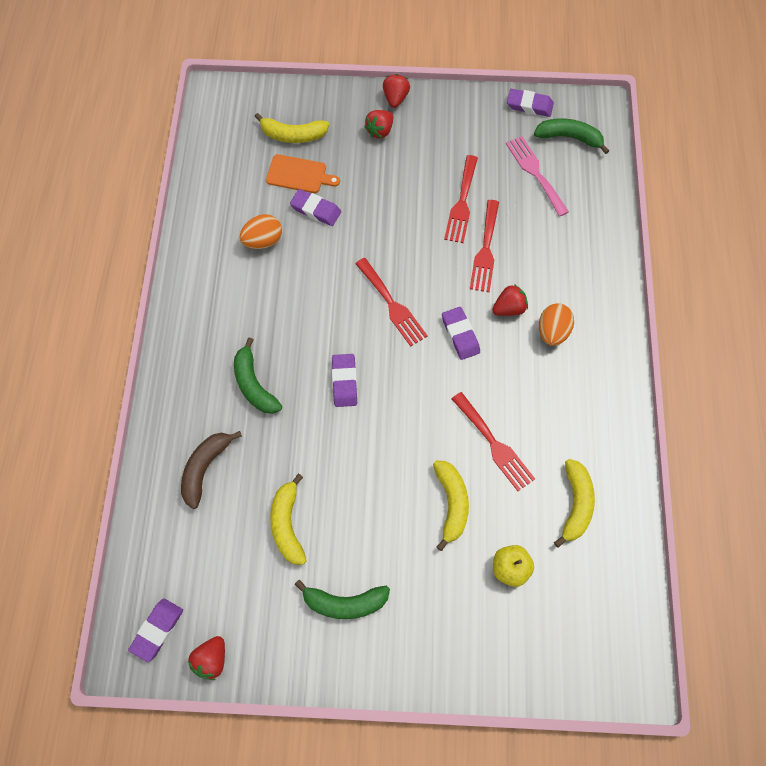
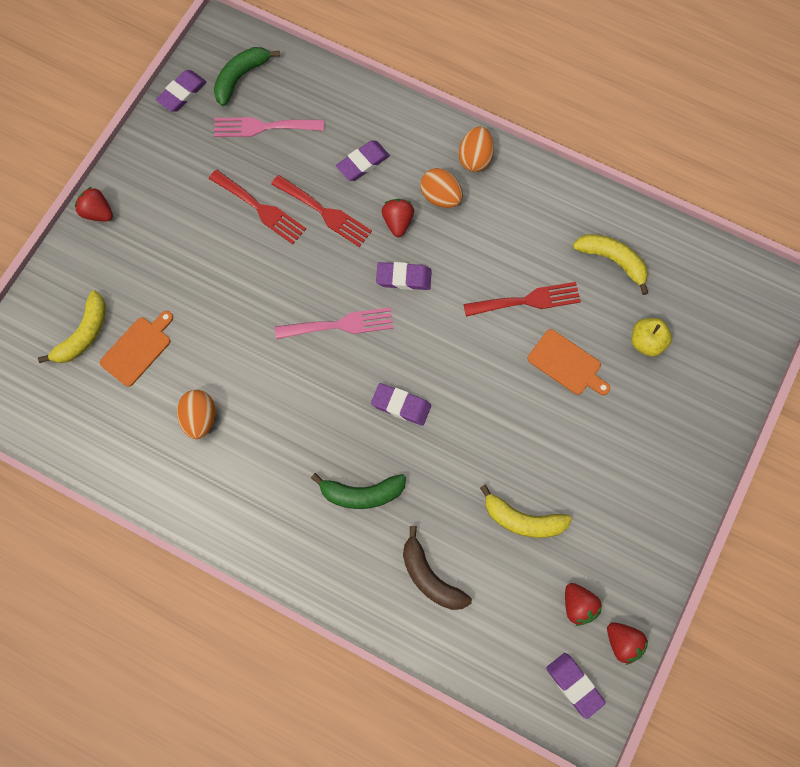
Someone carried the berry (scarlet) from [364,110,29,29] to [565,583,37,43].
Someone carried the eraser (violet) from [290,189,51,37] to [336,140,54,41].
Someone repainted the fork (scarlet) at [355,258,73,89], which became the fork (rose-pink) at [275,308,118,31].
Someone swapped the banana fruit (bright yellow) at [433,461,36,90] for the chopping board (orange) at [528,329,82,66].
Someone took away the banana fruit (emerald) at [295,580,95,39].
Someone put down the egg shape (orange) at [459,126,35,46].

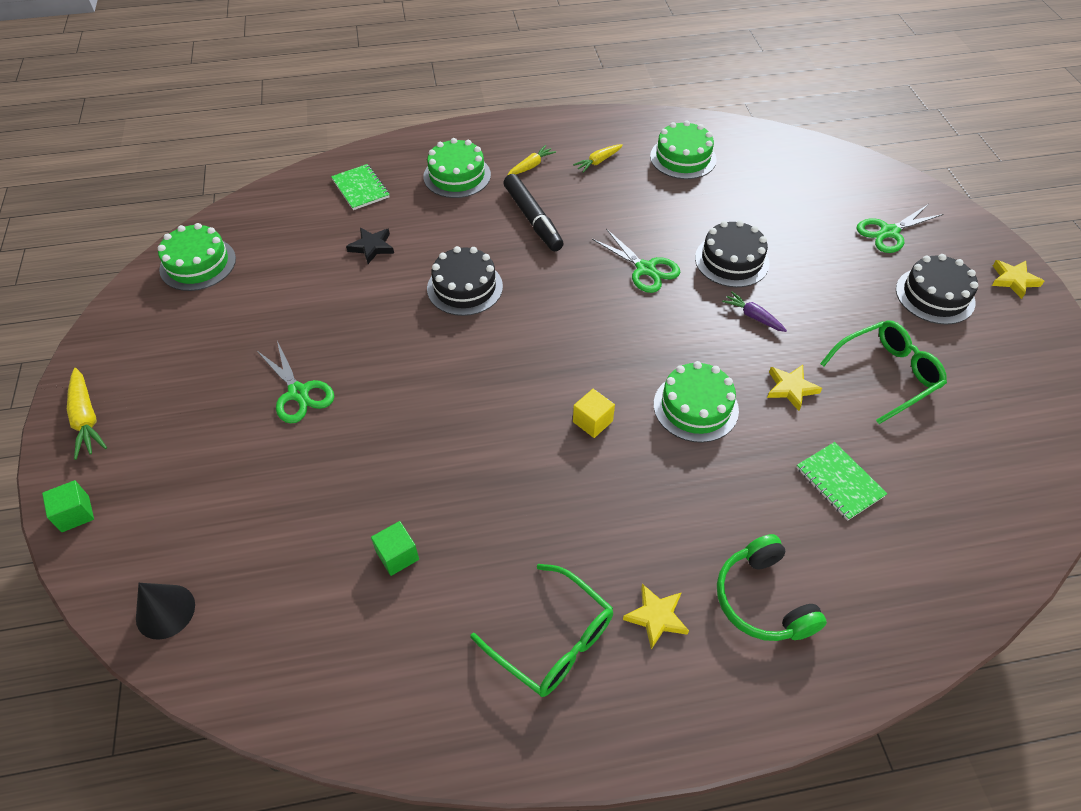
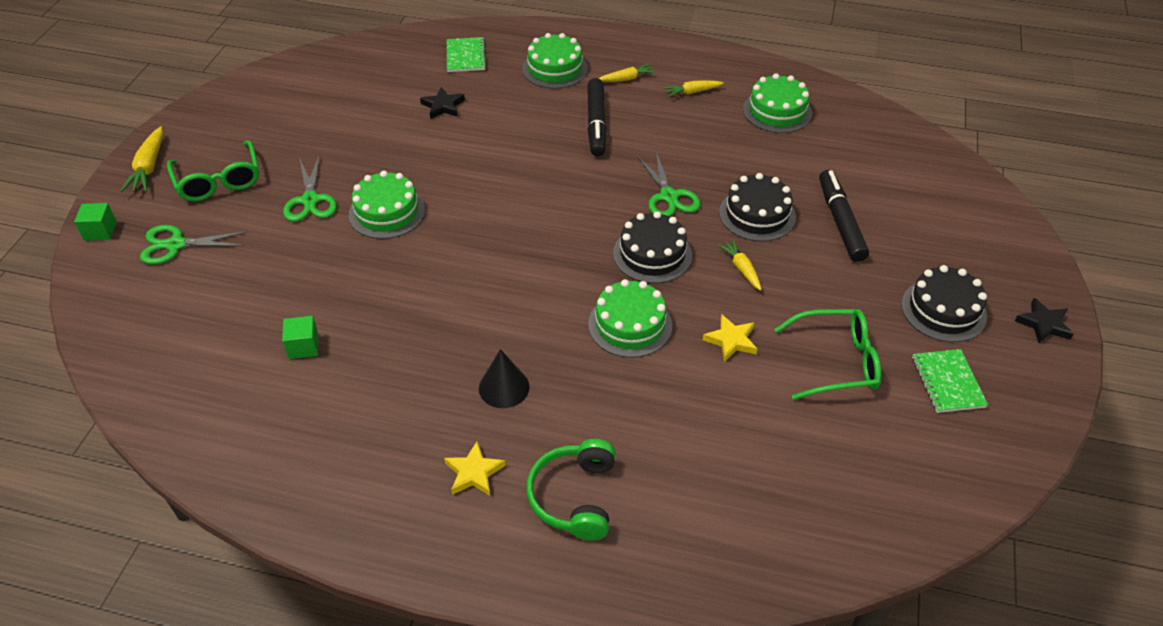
Someone carried the scissors (emerald) from [857,205,87,48] to [140,225,108,39].
Someone carried the layer cake (emerald) from [158,223,78,68] to [349,171,76,68].
Someone carried the layer cake (ebony) from [427,246,76,70] to [613,211,79,72].
Someone repainted the star (bright yellow) at [992,260,52,39], which became the star (ebony) at [1015,298,59,45].
Someone repainted the toy carrot (violet) at [722,291,65,41], which became the toy carrot (bright yellow) at [718,239,44,52].
Someone took away the cube (bright yellow) at [573,389,42,49].
Someone carried the notepad (emerald) from [796,442,91,79] to [912,349,76,64].
Someone carried the spectacles (emerald) from [470,564,143,133] to [167,140,92,61].
Someone carried the cone (ebony) from [136,583,59,57] to [479,349,51,59].
Someone put down the marker (ebony) at [819,170,50,92].

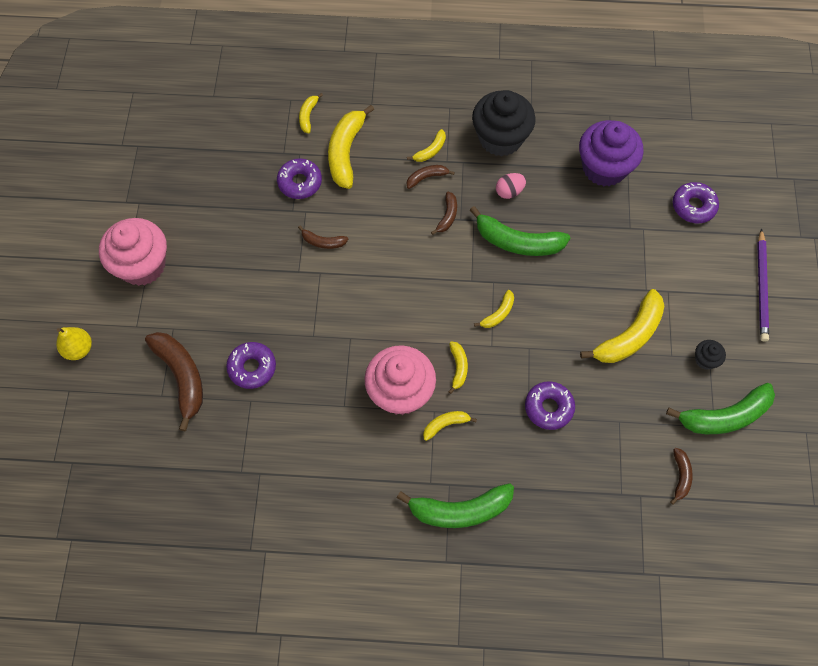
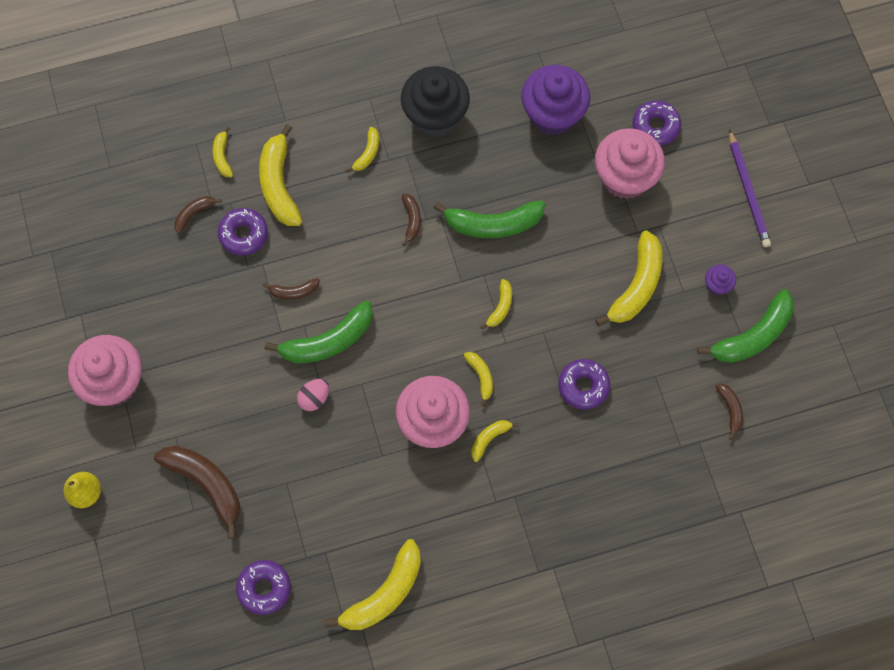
Someone carried the banana fruit (russet) from [407,165,48,24] to [174,196,48,38].
Someone carried the egg shape (rose-pink) from [496,173,30,26] to [297,379,32,32].
Someone repainted the muffin (ebony) at [695,340,31,30], which became the muffin (violet) at [705,264,31,31].
Someone carried the glazed donut (violet) from [226,342,50,47] to [236,560,55,55].
Someone carried the banana fruit (emerald) from [397,483,117,45] to [265,300,108,64].
Someone put down the muffin (rose-pink) at [595,128,70,71].
Someone put down the banana fruit (bright yellow) at [325,539,96,91].

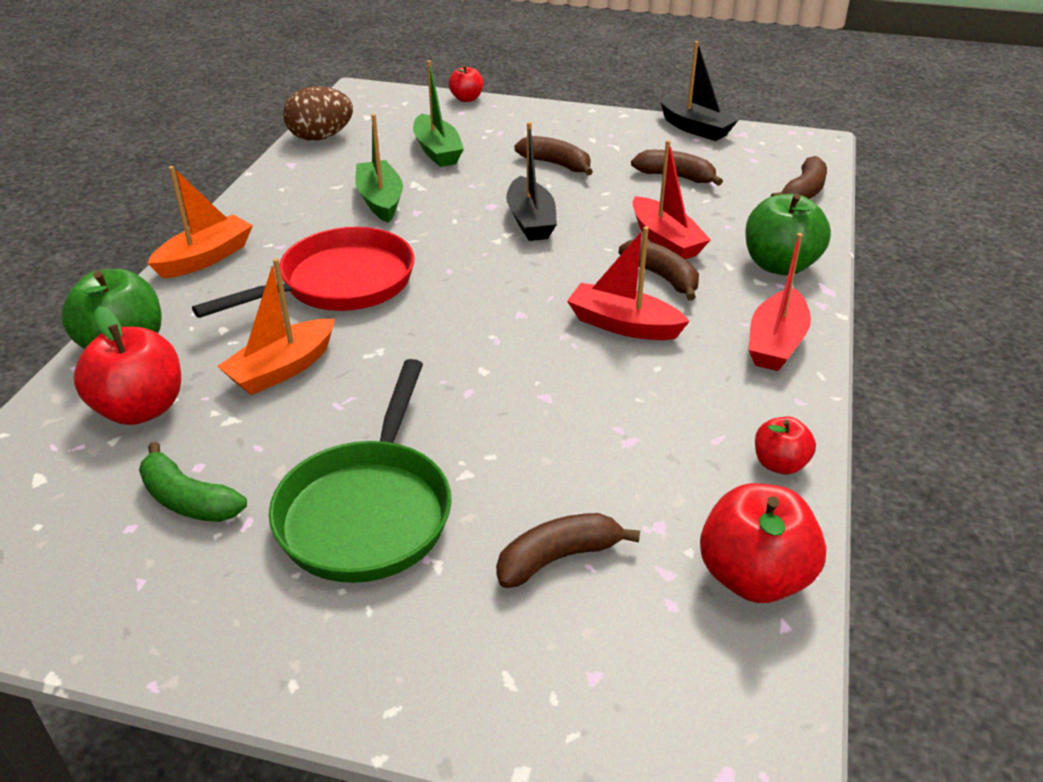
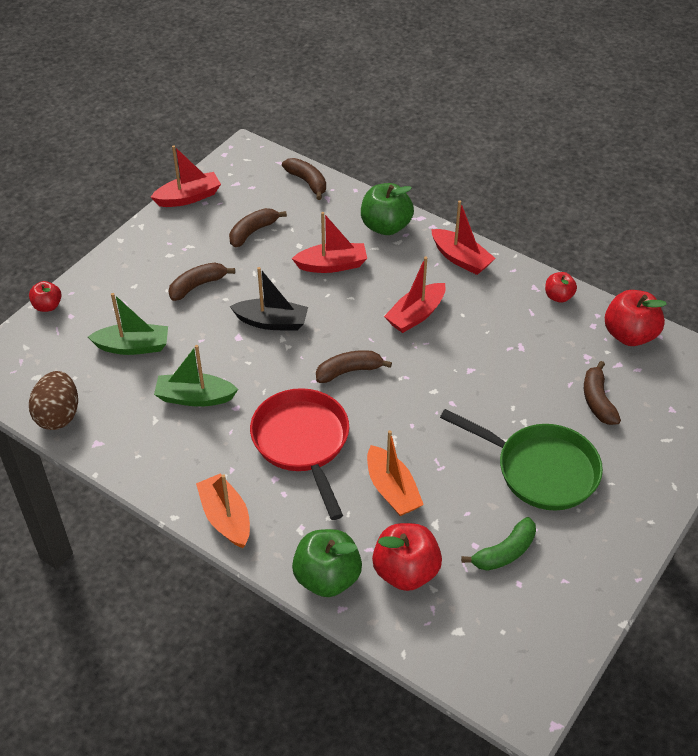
Someone repainted the sailboat (ebony) at [659,41,80,100], which became the sailboat (scarlet) at [151,145,70,62].
Someone carried the banana fruit (russet) from [619,239,80,61] to [316,350,76,33].

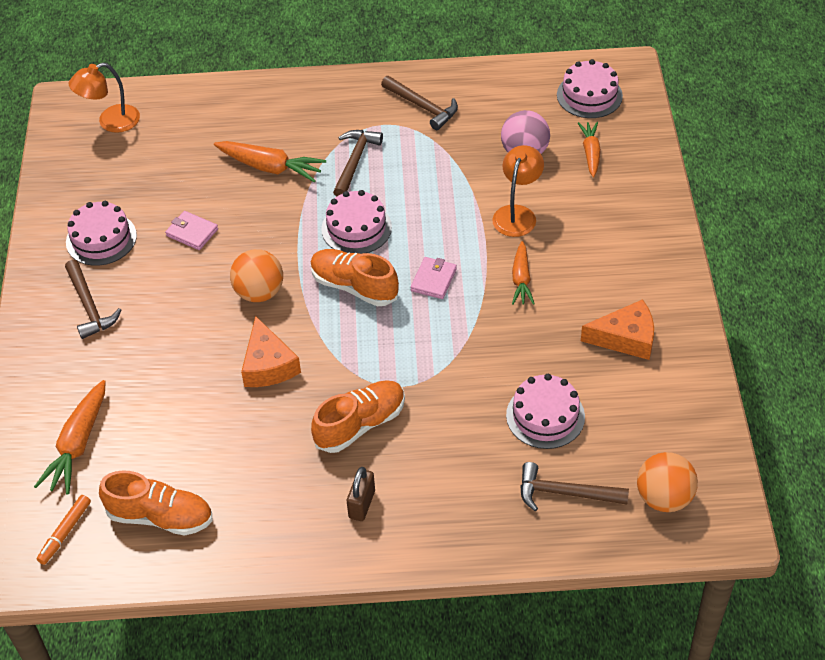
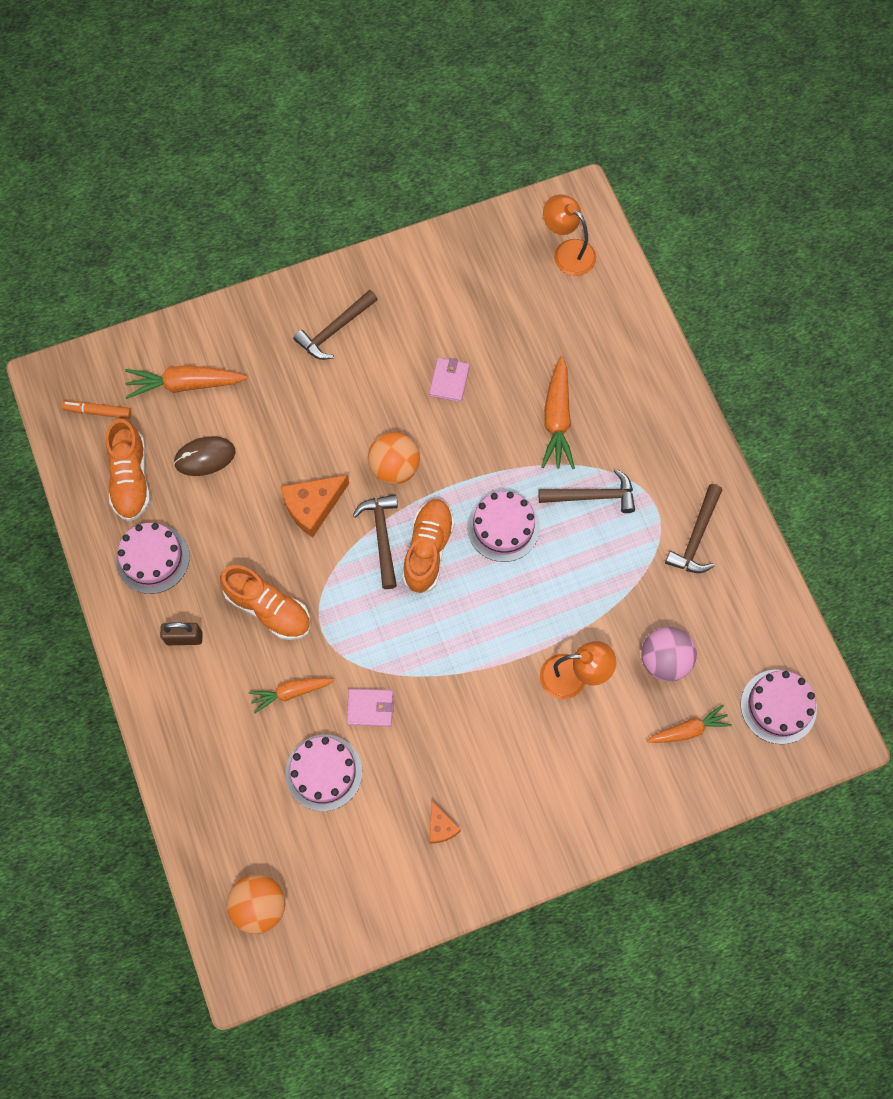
Someone carried the layer cake (rose-pink) from [66,201,71,65] to [116,523,74,71].
Someone carried the toy carrot (orange) from [512,241,23,64] to [248,678,87,36].
Someone carried the card wallet (rose-pink) from [410,257,47,42] to [347,689,47,38].
Someone scaled the cheese (orange) at [581,299,73,61] by 0.56.
Someone carried the carpenter's hammer (russet) from [520,462,109,49] to [353,494,45,95].
Someone put down the computer mouse (russet) at [174,436,61,40].

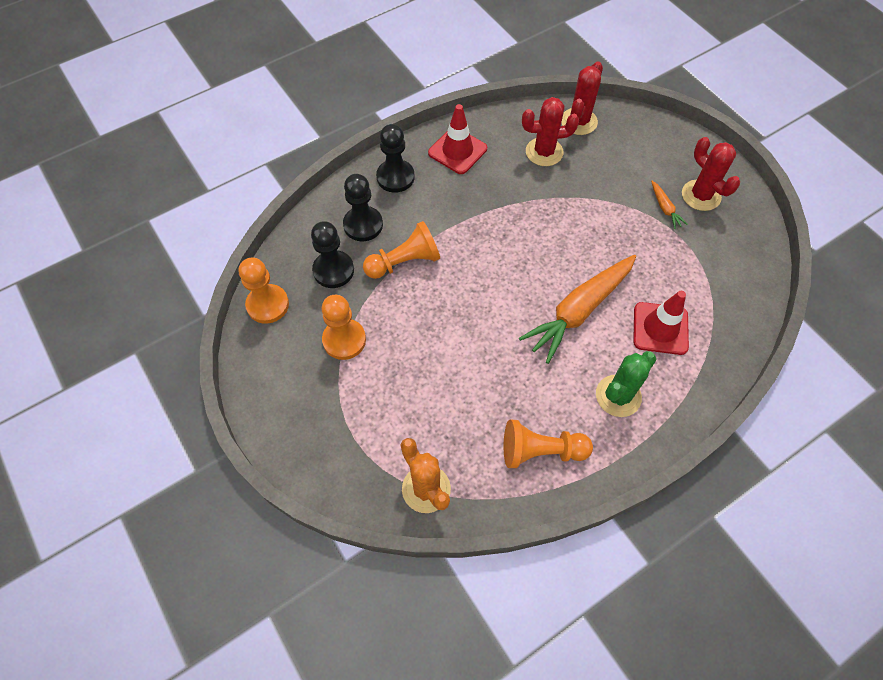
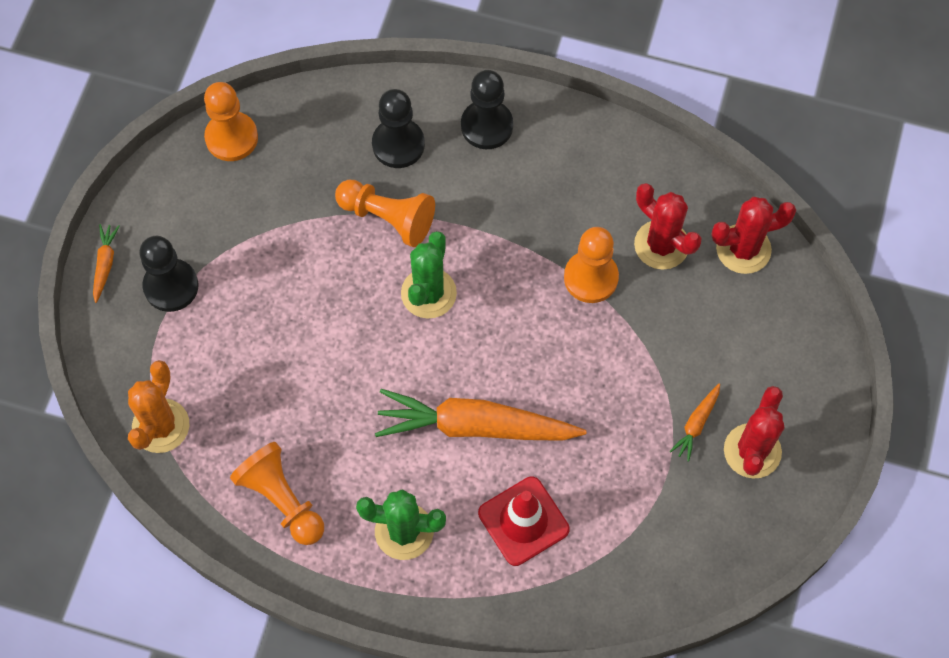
Someone took away the road cone (scarlet) at [428,104,59,70].
Someone carried the chess pawn (ebony) from [311,221,43,67] to [139,236,59,76].
Someone carried the chess pawn (orange) from [321,295,45,65] to [564,227,55,76].
Someone put down the toy carrot (orange) at [93,224,27,79].
Someone put down the cactus (emerald) at [401,231,56,88].

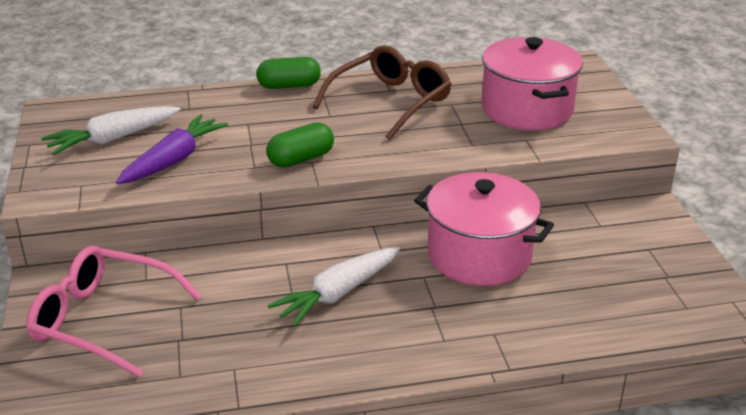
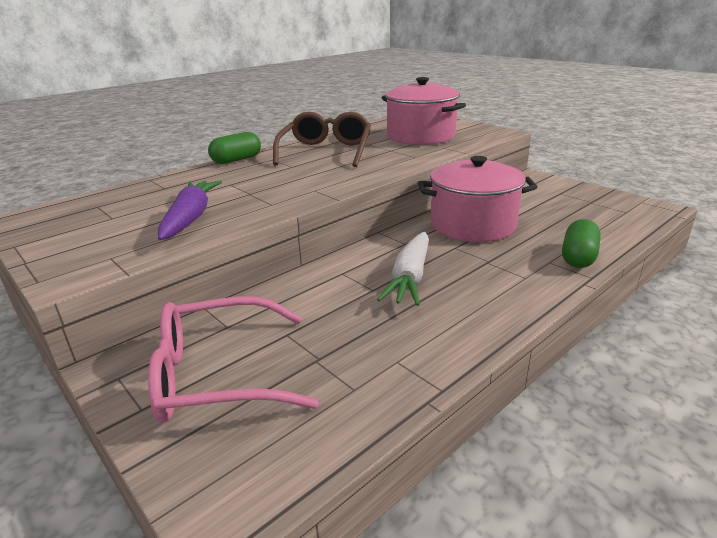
Someone took away the toy carrot (snow-white) at [41,106,140,49].
Someone carried the pill shape (emerald) from [266,122,68,46] to [562,219,39,49].

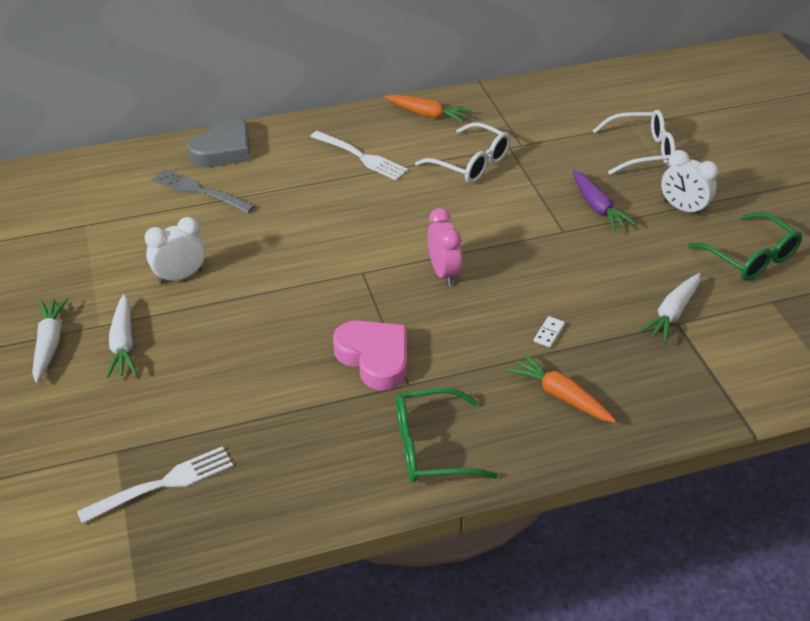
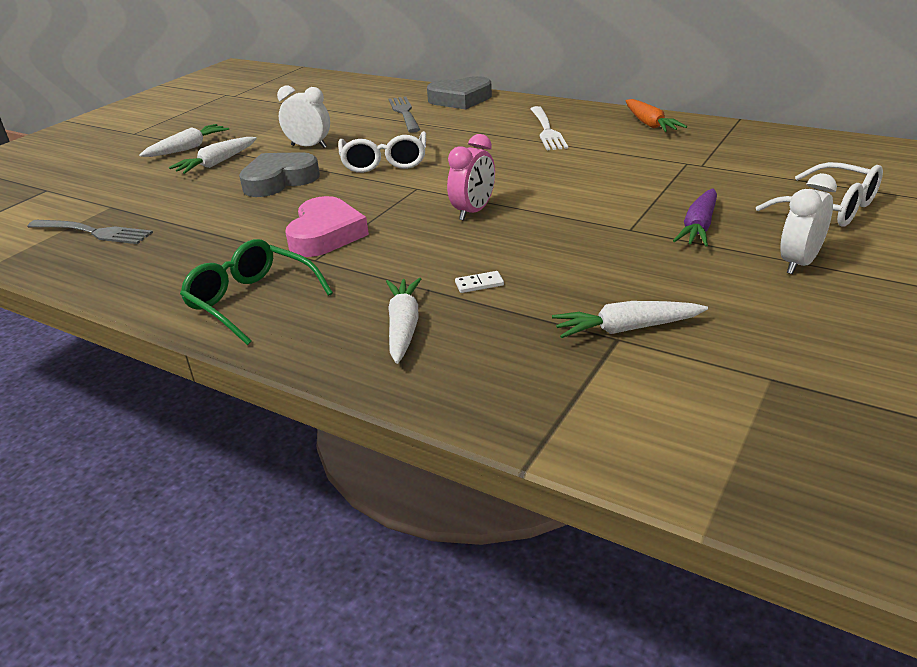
Someone carried the spectacles (snow-white) from [415,122,96,61] to [338,131,88,42].
Someone rotated the clock (snow-white) at [661,150,58,66] by 45 degrees clockwise.
Someone took away the spectacles (emerald) at [688,212,114,69].
Someone repainted the toy carrot (orange) at [508,353,108,70], which became the toy carrot (snow-white) at [386,278,35,86].
Someone repainted the fork (snow-white) at [77,446,156,78], which became the fork (ash-grey) at [27,220,126,24].
Someone put down the heart (ash-grey) at [239,152,81,45].

